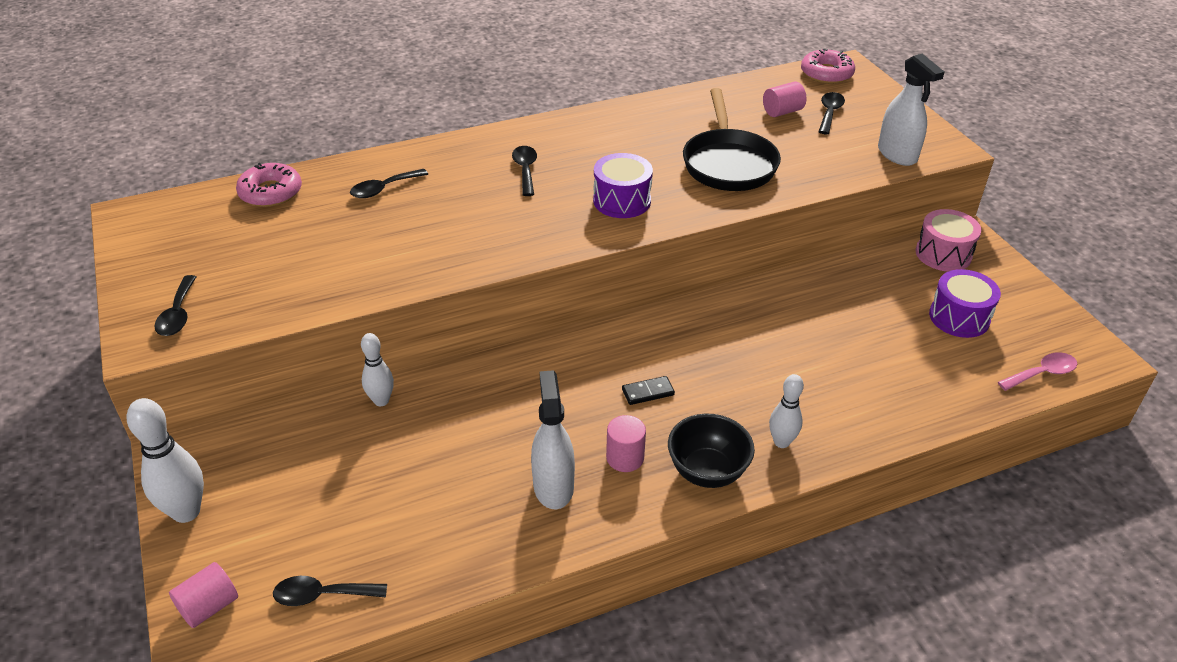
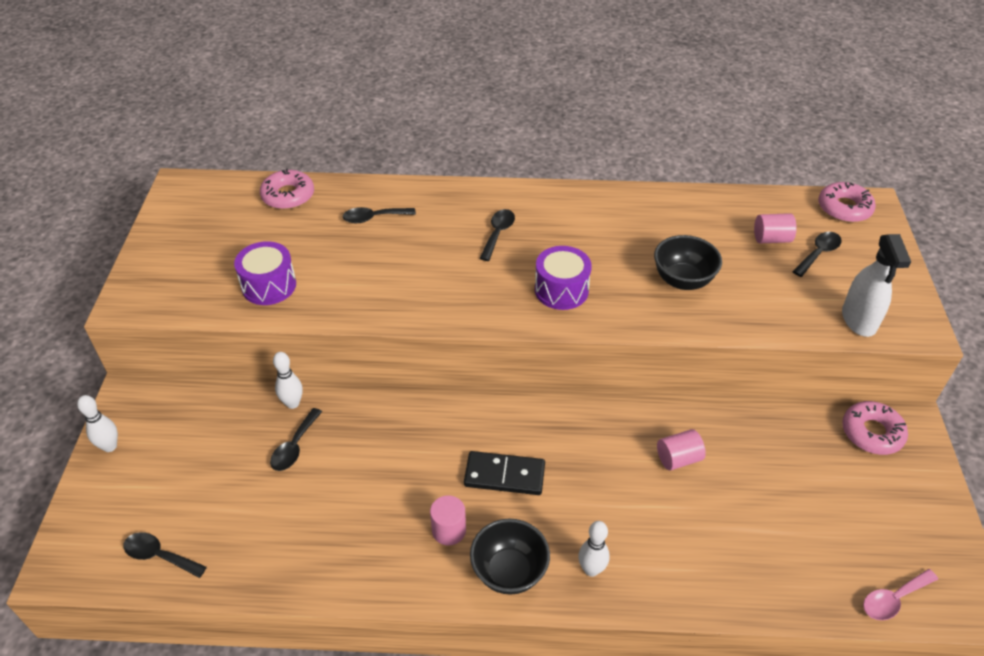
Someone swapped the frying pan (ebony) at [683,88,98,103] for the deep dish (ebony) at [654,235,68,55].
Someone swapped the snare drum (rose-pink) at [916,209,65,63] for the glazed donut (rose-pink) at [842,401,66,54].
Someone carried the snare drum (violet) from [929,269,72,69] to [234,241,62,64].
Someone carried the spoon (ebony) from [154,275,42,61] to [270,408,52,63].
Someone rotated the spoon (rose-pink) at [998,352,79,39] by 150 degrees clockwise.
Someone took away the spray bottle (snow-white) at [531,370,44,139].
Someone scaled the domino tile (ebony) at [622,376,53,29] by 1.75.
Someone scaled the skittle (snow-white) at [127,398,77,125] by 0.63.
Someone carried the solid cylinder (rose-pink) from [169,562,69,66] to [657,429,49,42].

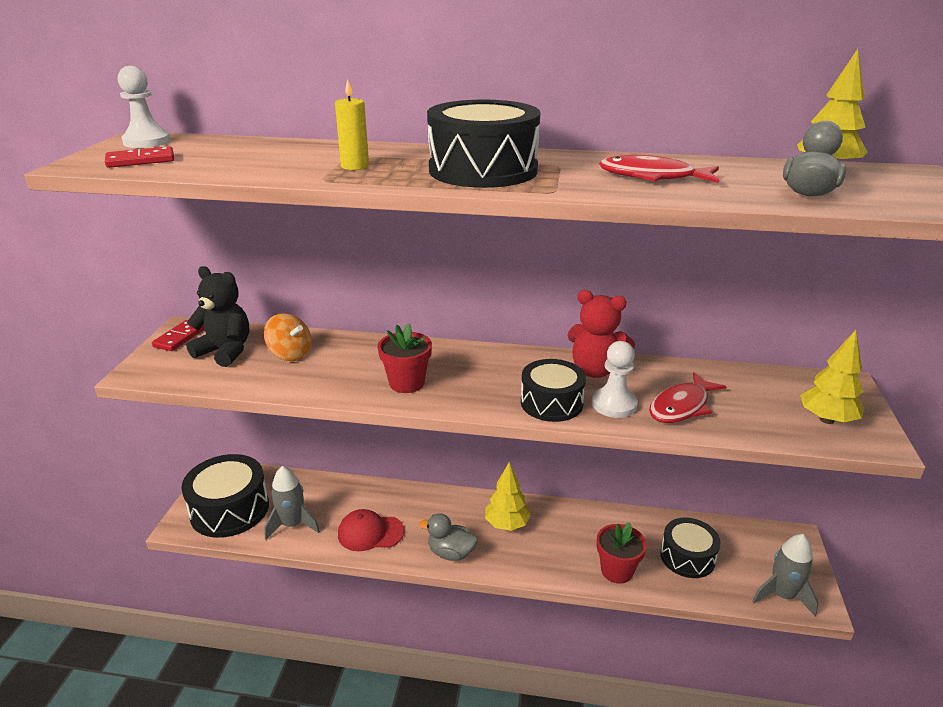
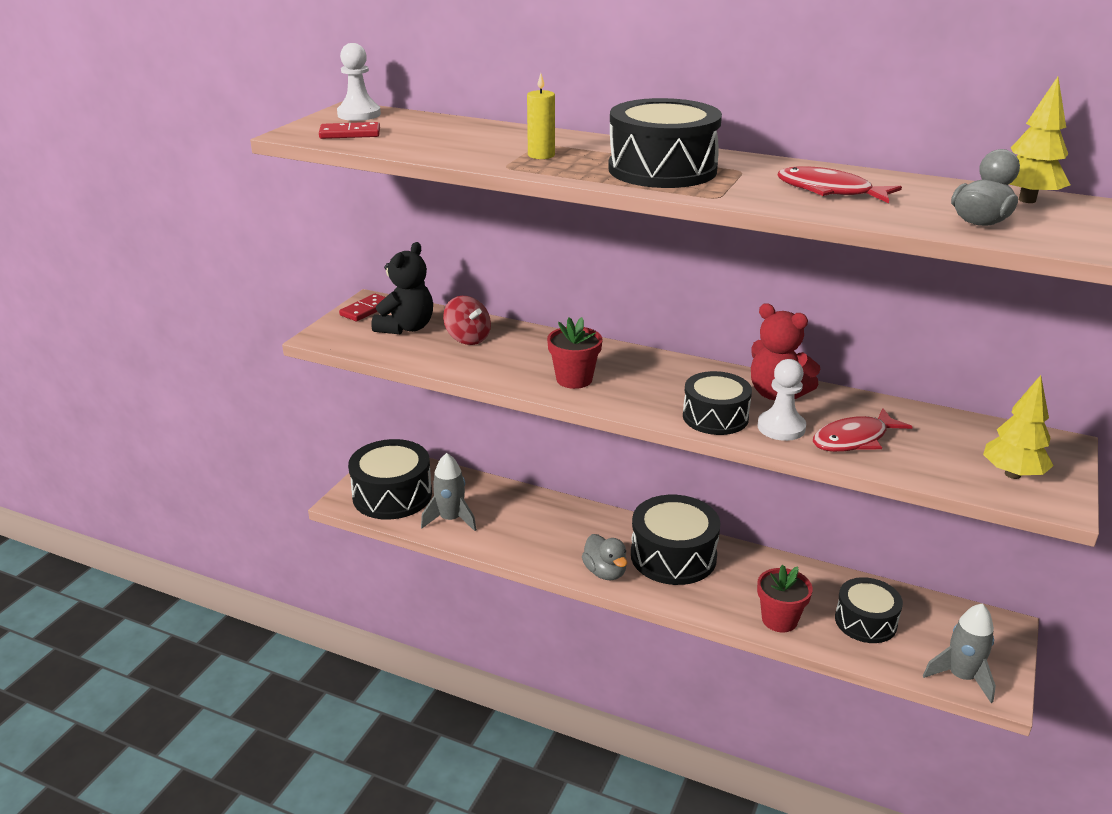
Someone rotated the teddy bear (ebony) at [186,266,63,101] by 75 degrees clockwise.
Someone repainted the whirligig (orange) at [264,313,48,48], which became the whirligig (scarlet) at [443,296,48,49].
Someone swapped the tree (bright yellow) at [485,462,46,69] for the snare drum (ebony) at [631,495,89,90].
Someone took away the peaked cap (scarlet) at [338,509,66,42].
Someone rotated the rubber duck (ash-grey) at [419,513,59,48] by 150 degrees counterclockwise.

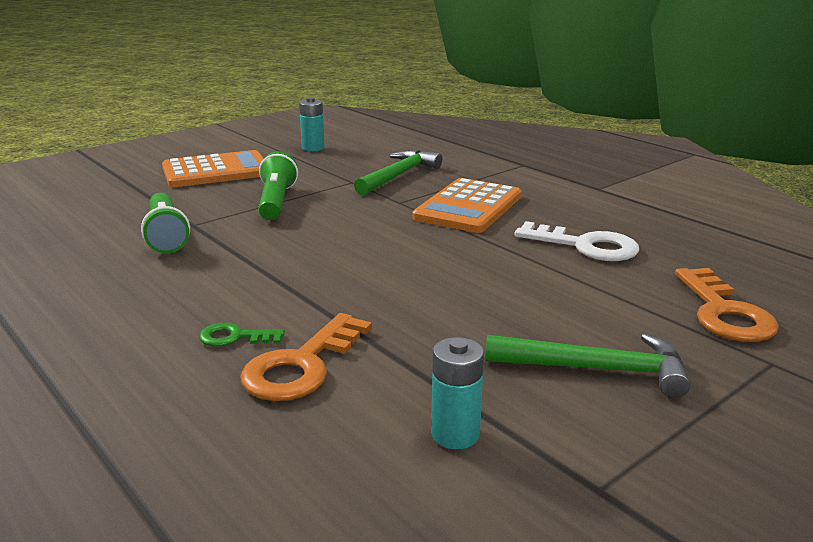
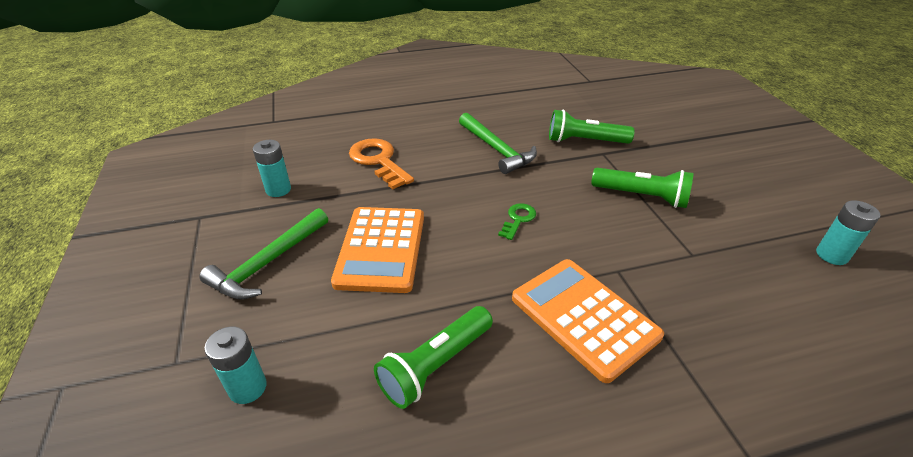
Someone carried the pocket calculator (orange) from [162,150,102,37] to [331,207,93,86].
Someone carried the carpenter's hammer (emerald) from [354,150,88,46] to [459,113,78,61].
Someone swapped the door key (snow-white) at [514,221,125,40] for the flashlight (emerald) at [374,306,119,103].
Someone swapped the door key (orange) at [675,268,104,74] for the power cell (aqua) at [204,326,63,78].
Someone carried the door key (emerald) from [199,323,86,24] to [498,203,38,37].

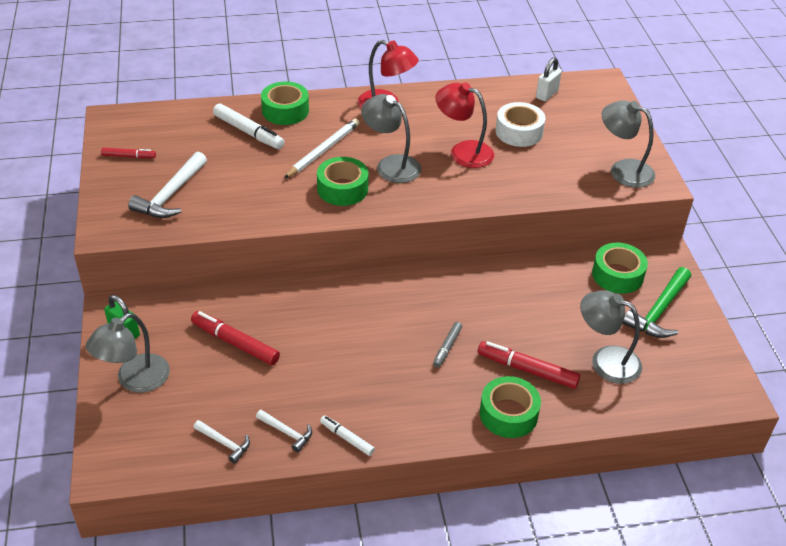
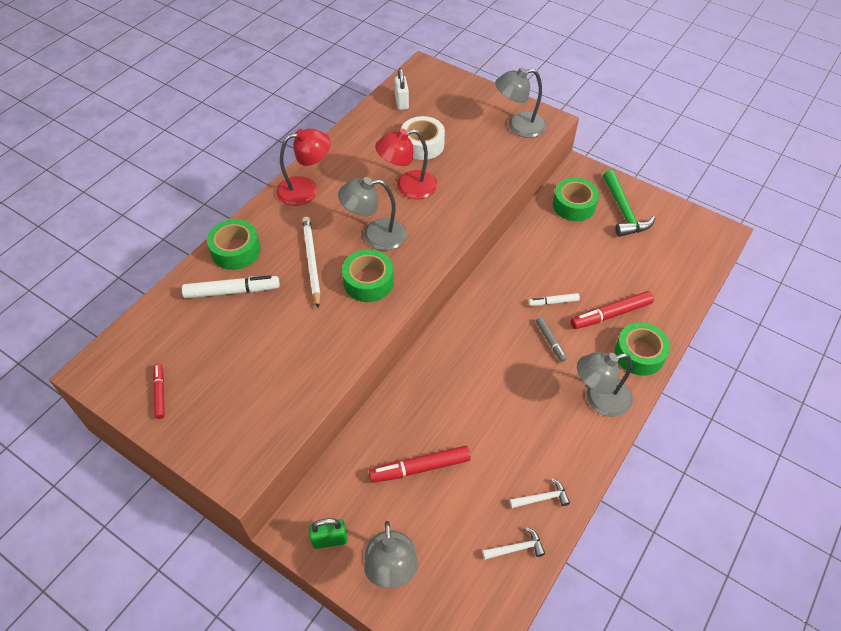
Someone rotated the marker (scarlet) at [101,148,55,10] by 60 degrees counterclockwise.
Someone took away the carpenter's hammer (snow-white) at [128,152,79,66].
Someone carried the desk lamp (ash-grey) from [580,290,62,94] to [577,352,56,65].
Someone carried the marker (snow-white) from [320,415,55,41] to [528,293,52,13].

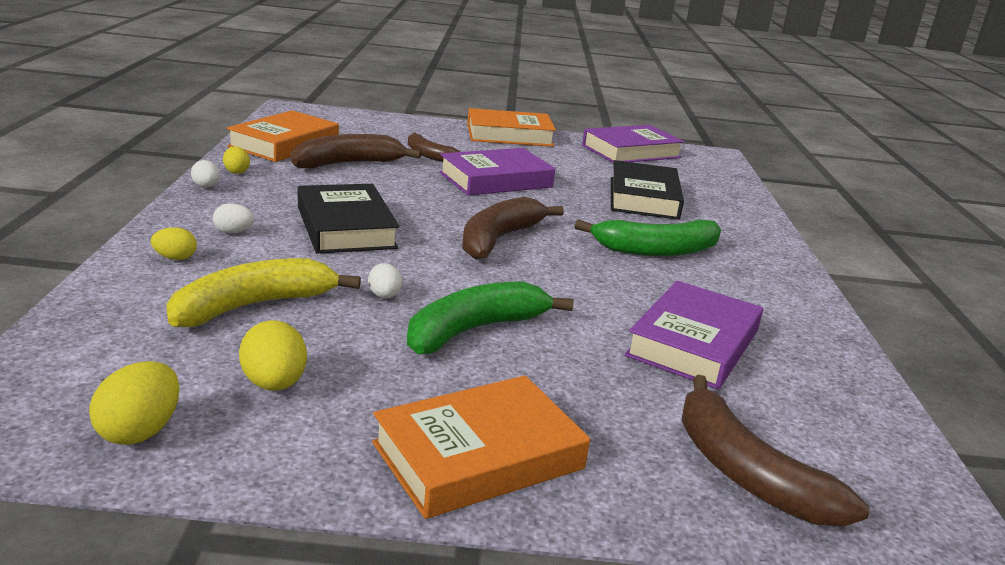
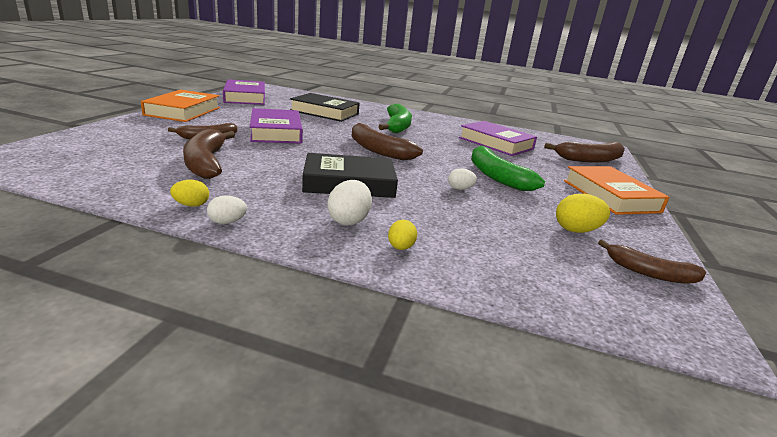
Someone took away the book (orange) at [226,110,113,52].
Someone scaled the egg shape (snow-white) at [213,203,41,30] by 1.58.
Someone took away the banana fruit (bright yellow) at [166,258,195,69].
Someone swapped the egg shape (bright yellow) at [89,361,91,84] for the banana fruit (russet) at [598,240,108,44].

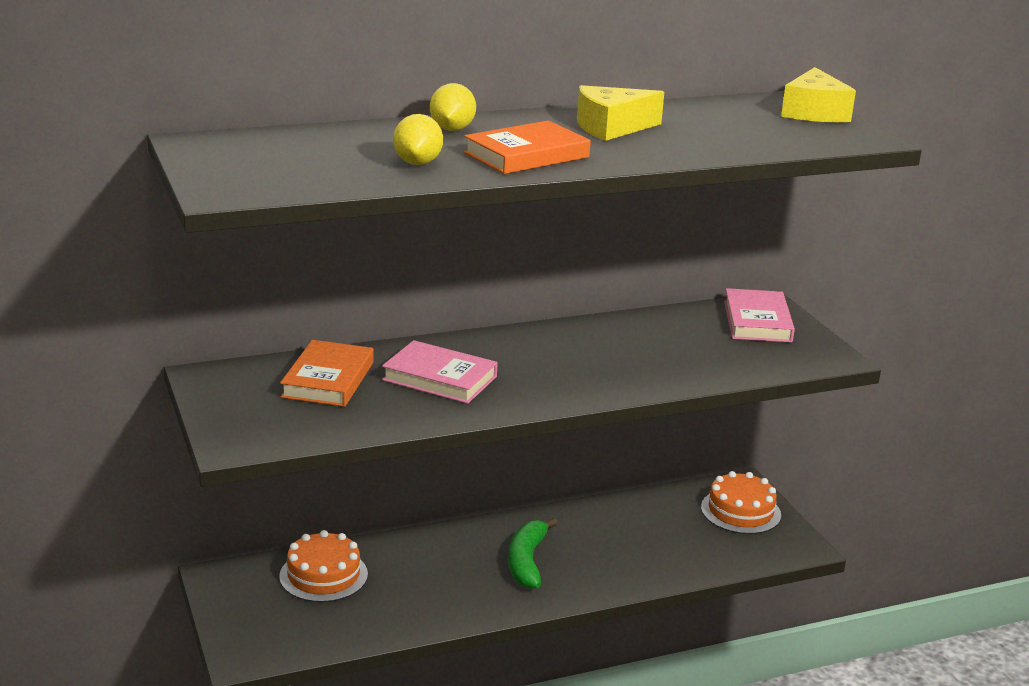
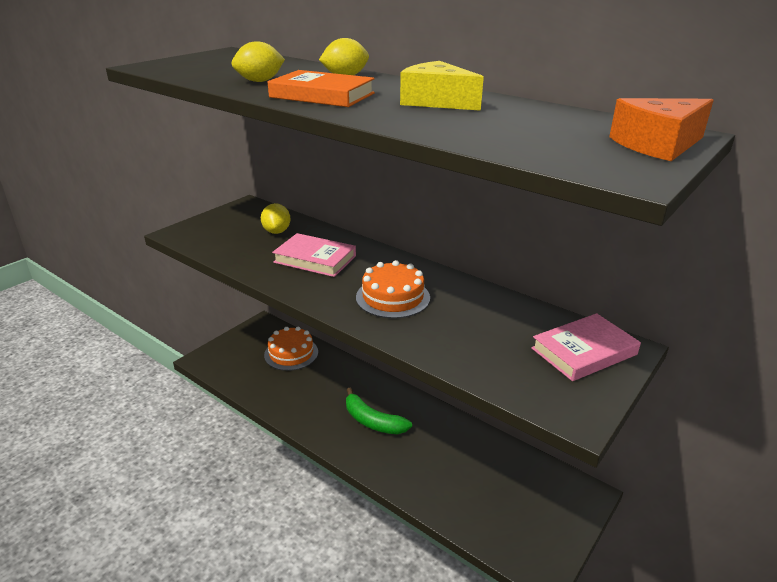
Someone repainted the cheese (bright yellow) at [781,67,75,55], which became the cheese (orange) at [609,98,105,63].
Someone swapped the book (orange) at [280,340,94,67] for the lemon (bright yellow) at [261,203,30,31].
Someone rotated the book (rose-pink) at [382,340,116,64] by 60 degrees counterclockwise.
Someone carried the layer cake (orange) from [701,471,80,63] to [356,260,74,59].
Someone rotated the banana fruit (emerald) at [508,518,50,71] by 120 degrees counterclockwise.

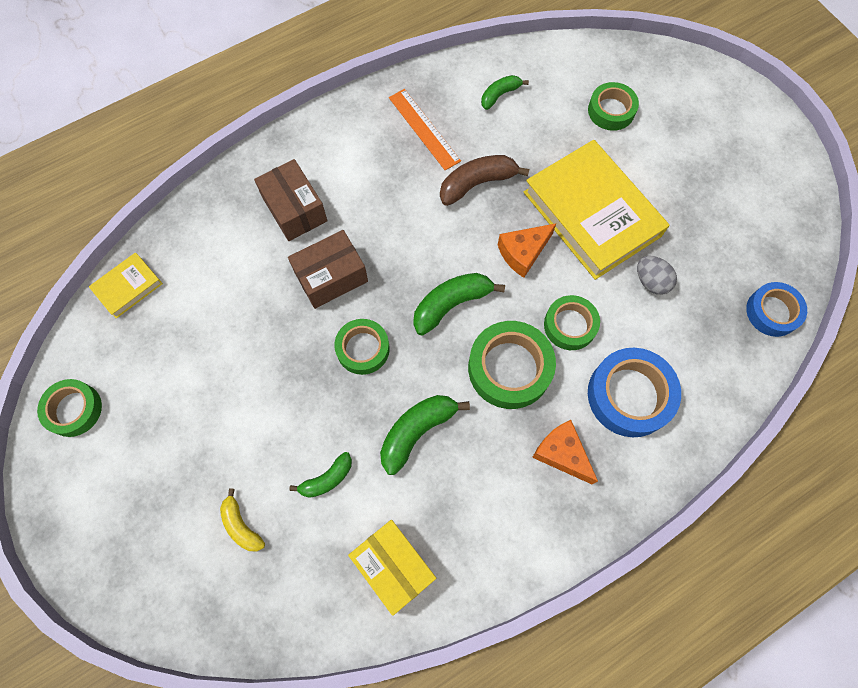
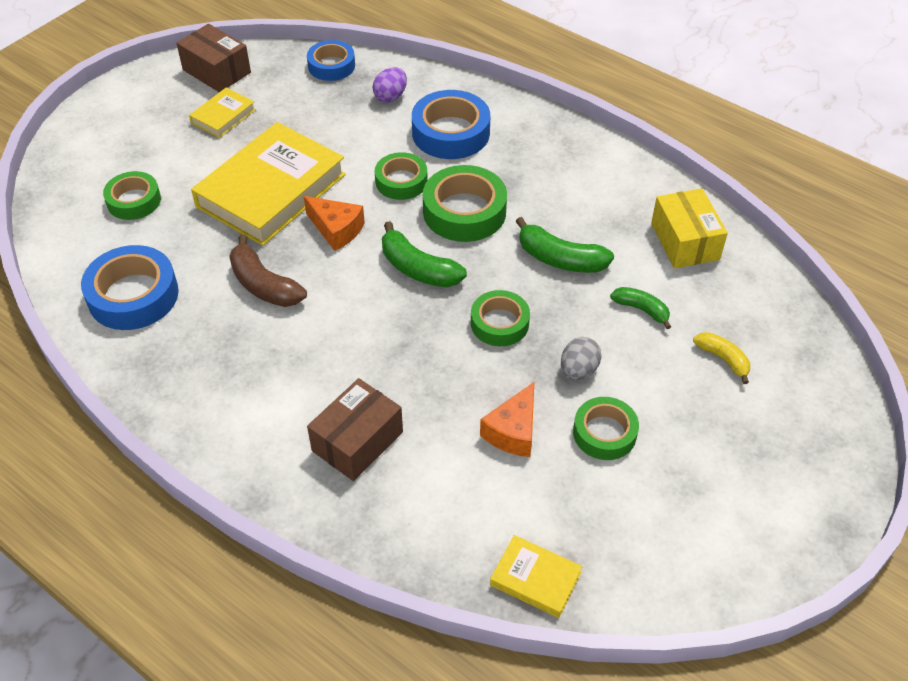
Someone swapped the banana fruit (emerald) at [481,75,48,35] for the sticky tape (cobalt) at [81,245,98,85].
Someone took away the ruler (orange) at [389,89,72,81].
Someone carried the parcel (russet) from [288,230,80,79] to [176,24,75,68].
Someone carried the egg shape (ash-grey) from [637,256,40,39] to [561,337,41,43].
Someone carried the sticky tape (emerald) from [37,379,65,58] to [573,397,66,63].
Someone carried the cheese (orange) from [532,420,66,64] to [480,382,54,75].
Someone rotated the banana fruit (bright yellow) at [220,488,45,63] by 75 degrees counterclockwise.
Someone rotated the parcel (bright yellow) at [348,520,88,96] by 45 degrees counterclockwise.
Someone put down the egg shape (violet) at [372,67,35,36].
Someone put down the book (bright yellow) at [189,88,67,50].

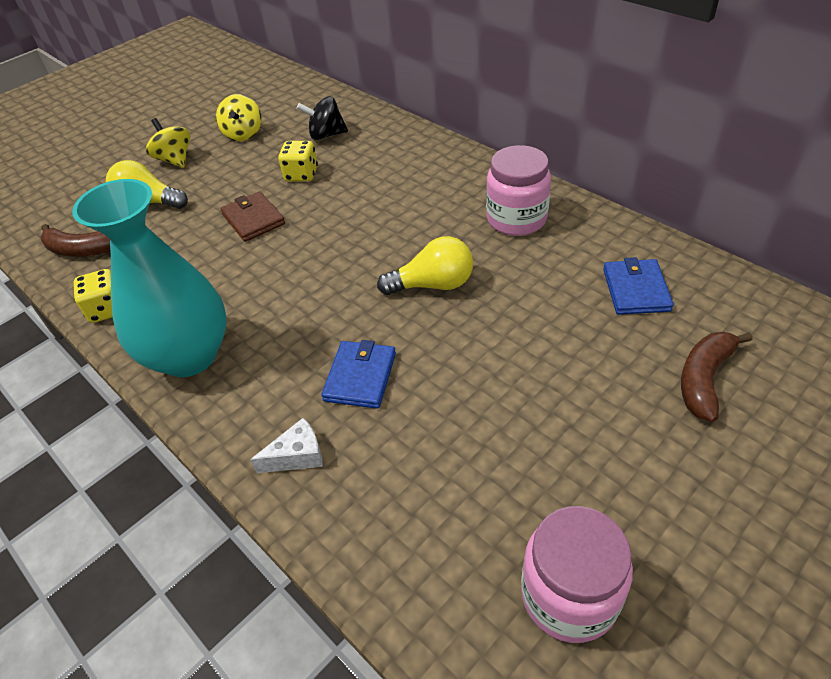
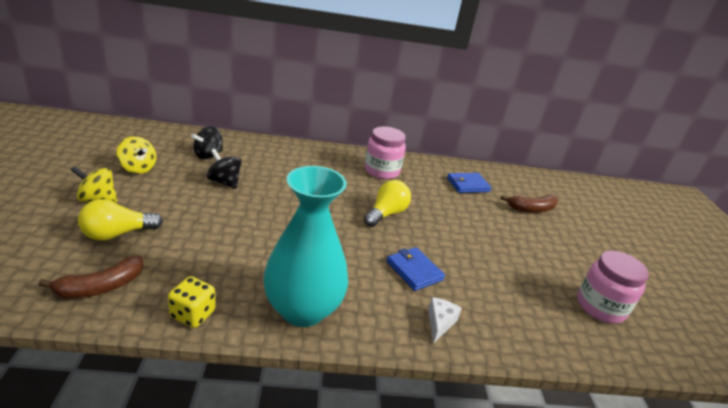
Someone swapped the die (bright yellow) at [278,141,40,41] for the whirligig (ebony) at [207,149,35,40].
Someone took away the card wallet (russet) at [220,191,65,51].
Someone rotated the card wallet (cobalt) at [603,257,71,58] by 60 degrees counterclockwise.
Someone rotated the banana fruit (russet) at [681,332,72,90] by 90 degrees counterclockwise.

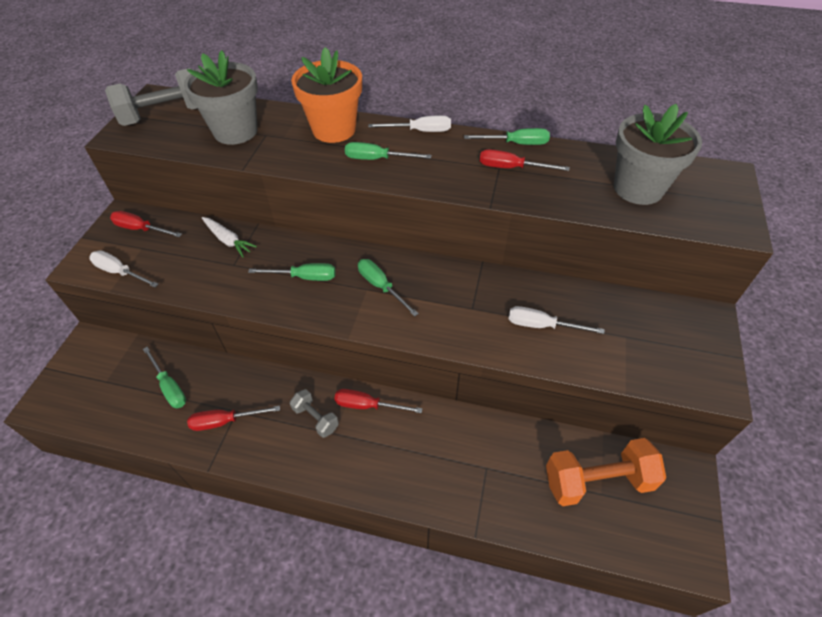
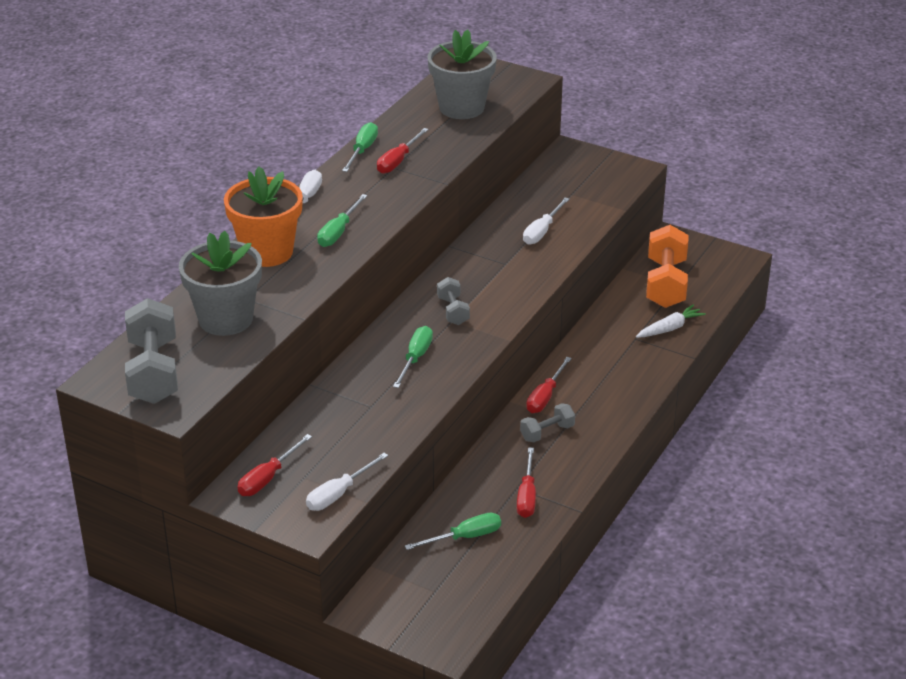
Someone carried the toy carrot (snow-white) from [202,217,55,40] to [636,305,70,33].
Someone swapped the screwdriver (emerald) at [358,259,61,58] for the free weight (ash-grey) at [437,277,33,48].

